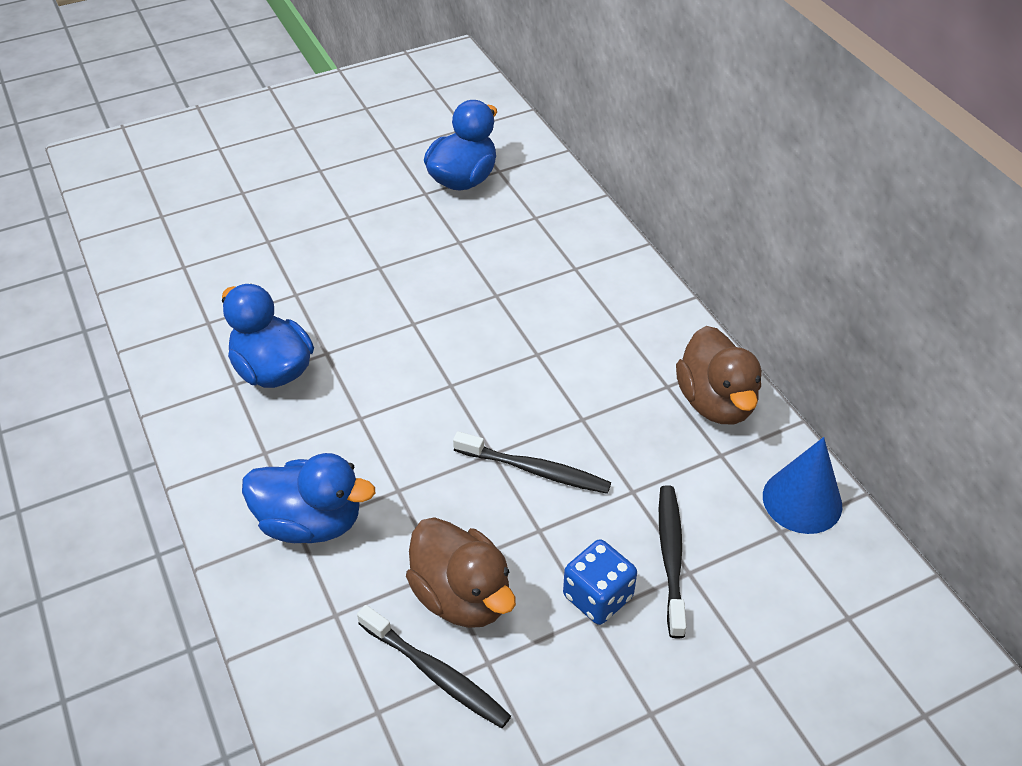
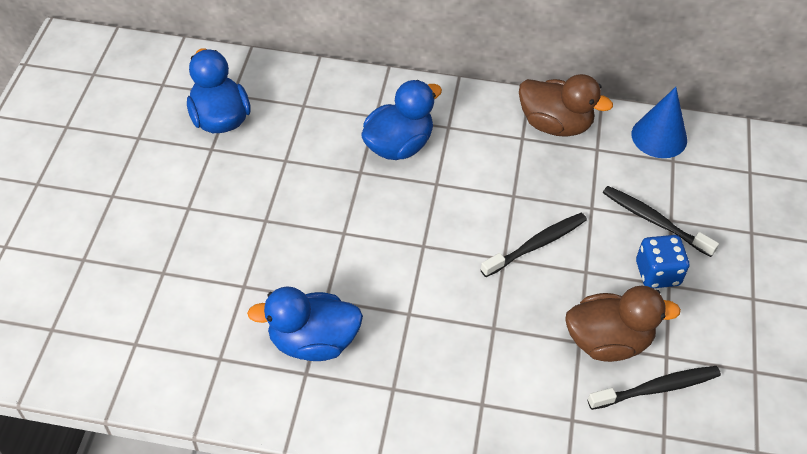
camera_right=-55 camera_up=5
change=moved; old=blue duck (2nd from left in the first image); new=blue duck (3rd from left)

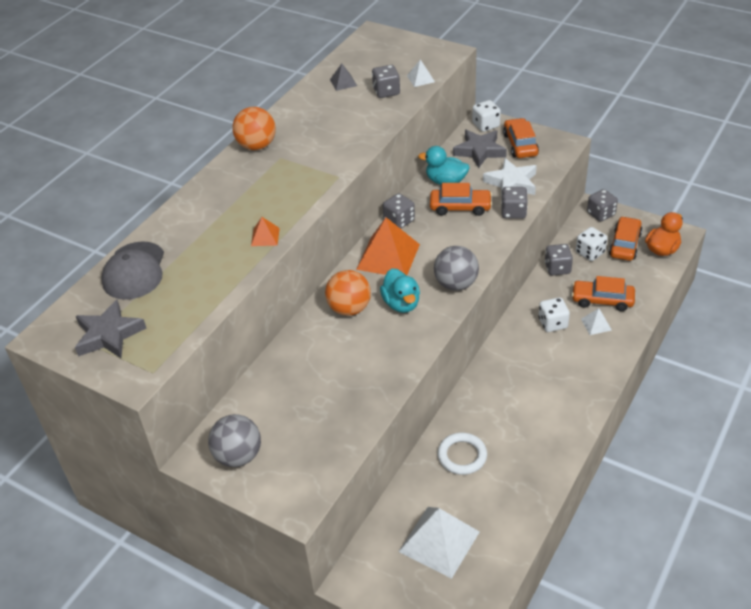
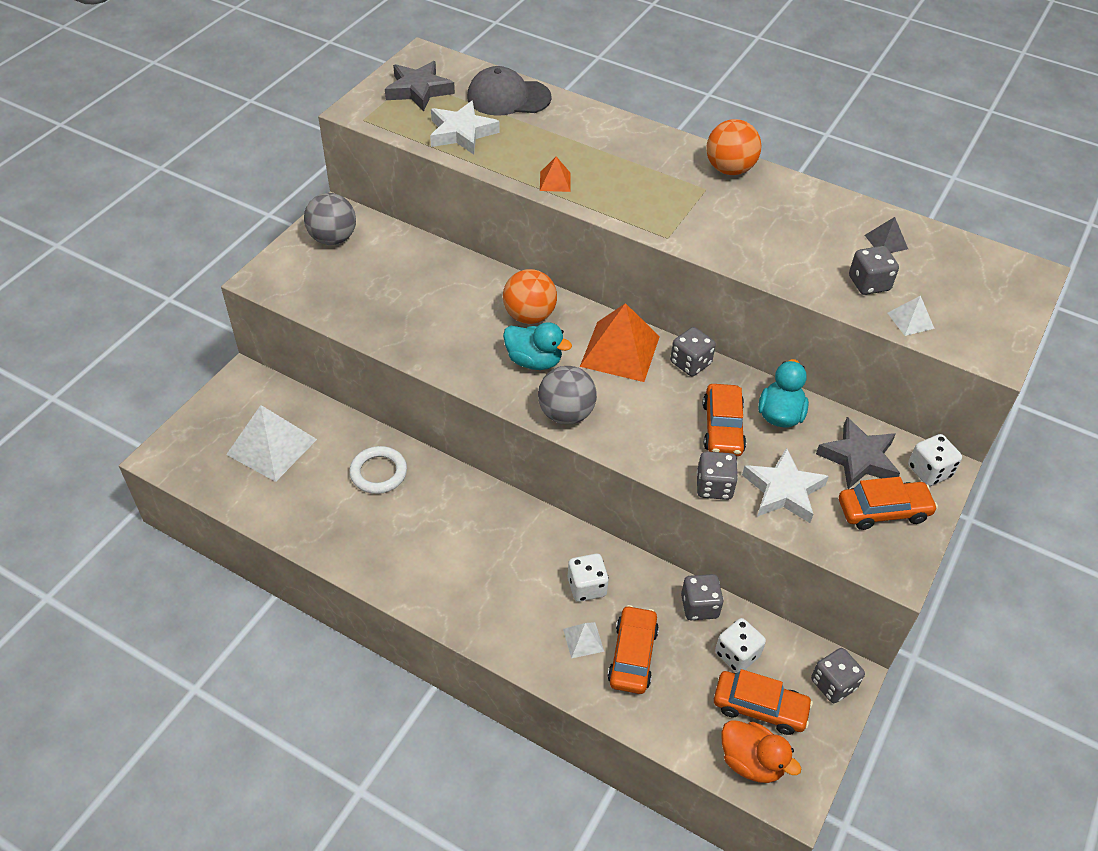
camera_right=85 camera_up=5
change=turned; old=turquoise duck (1st from left); degrees=-135
change=added; new=white star (1st from left)

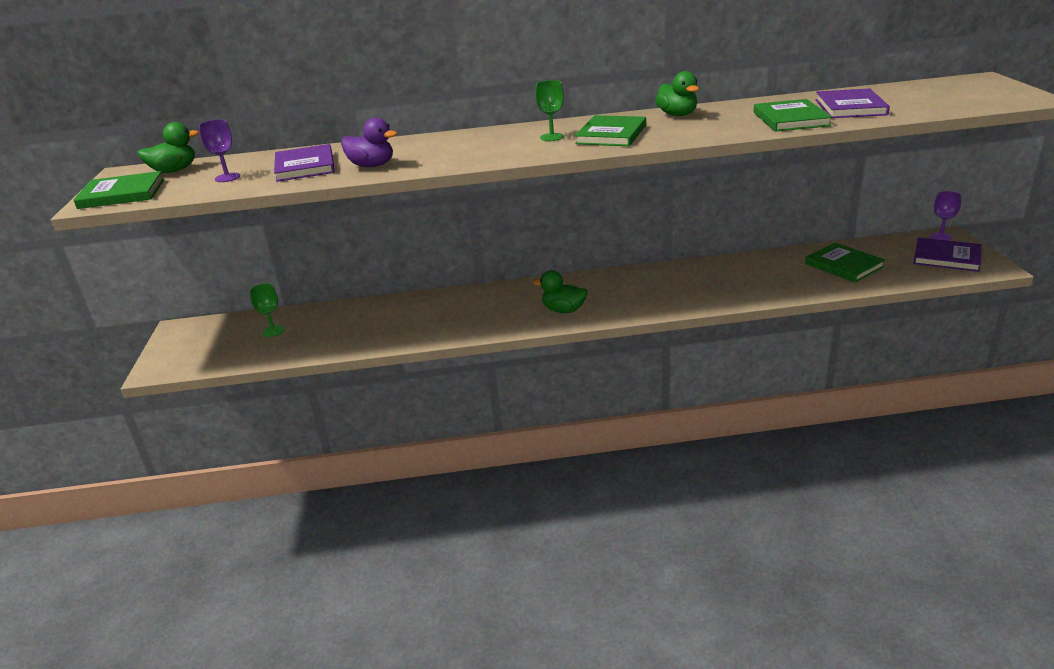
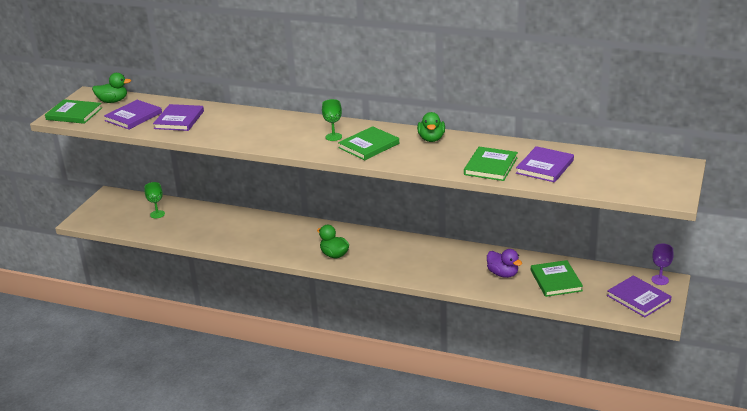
camera_right=25 camera_up=0
change=replaced; old=purple goblet (1st from left); new=purple book (1st from left)
change=moved; old=purple duck

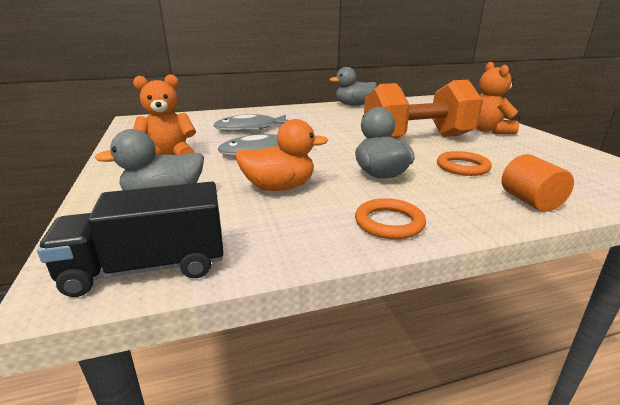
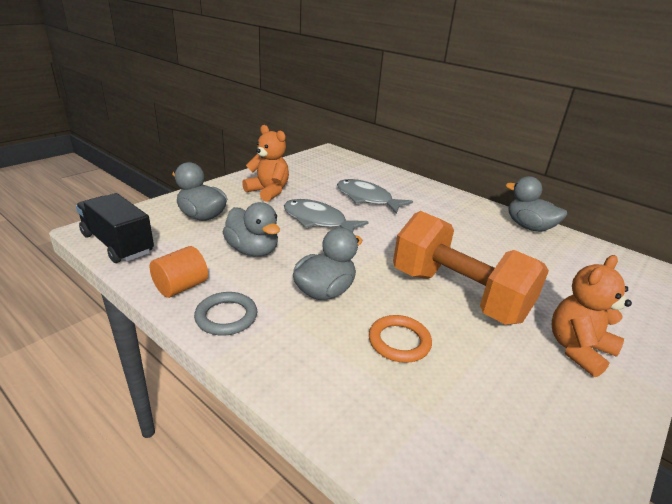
camera_right=55 camera_up=5
change=recoloured; old=orange duck; new=grey duck (2nd from left)
change=recoloured; old=orange ring (1st from left); new=grey ring
change=moved; old=orange cylinder

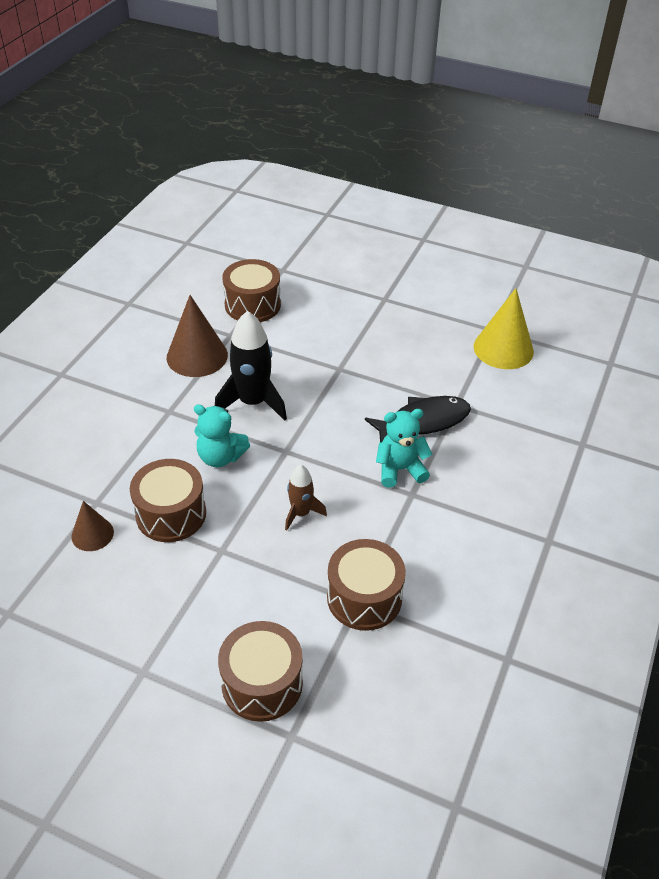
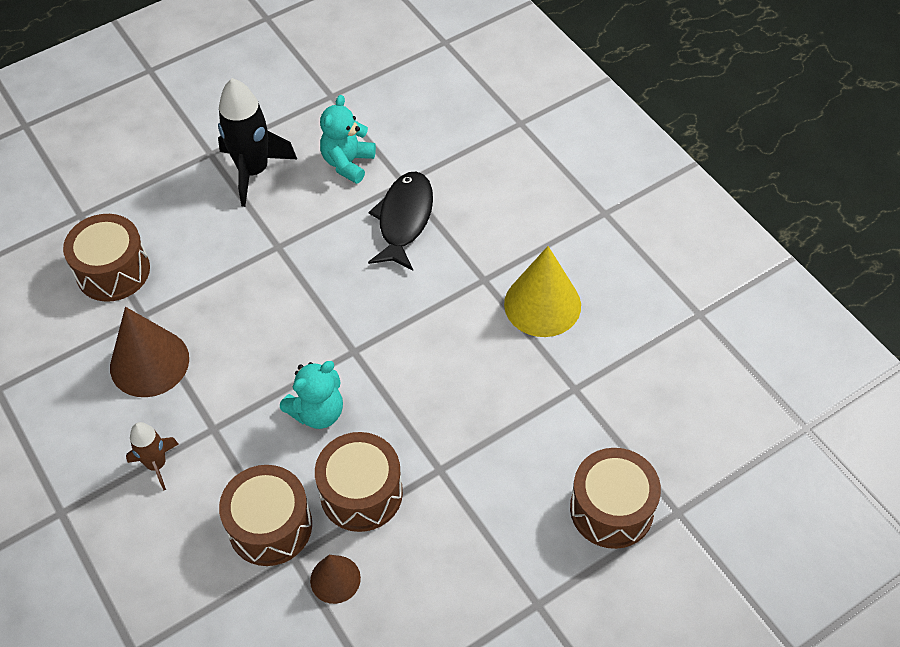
camera_right=-55 camera_up=10
change=moved; old=black rocket
change=moved; old=brown rocket
change=moved; old=brown drum (4th from left in the first image); new=brown drum (2nd from left)
change=moved; old=turquoise teddy bear (2nd from left)
change=moved; old=yellow cone

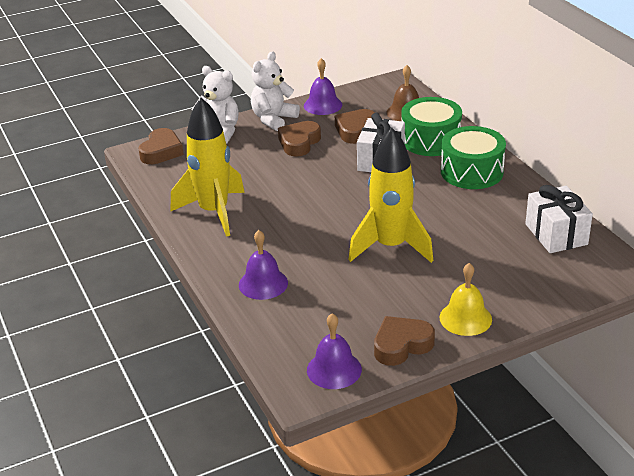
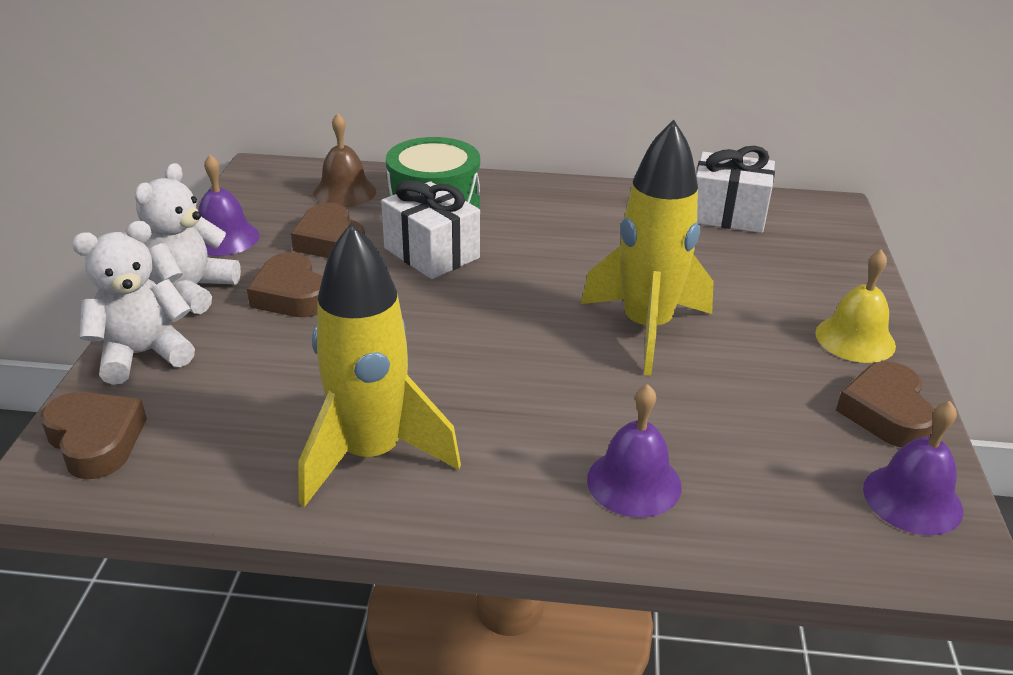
camera_right=-60 camera_up=0
change=turned; old=white teddy bear (2nd from left); degrees=45
change=removed; old=green drum (2nd from left)

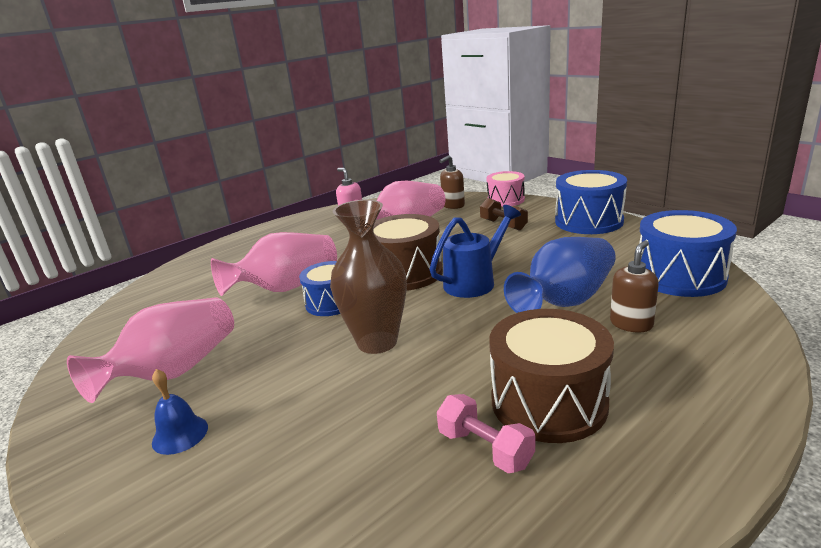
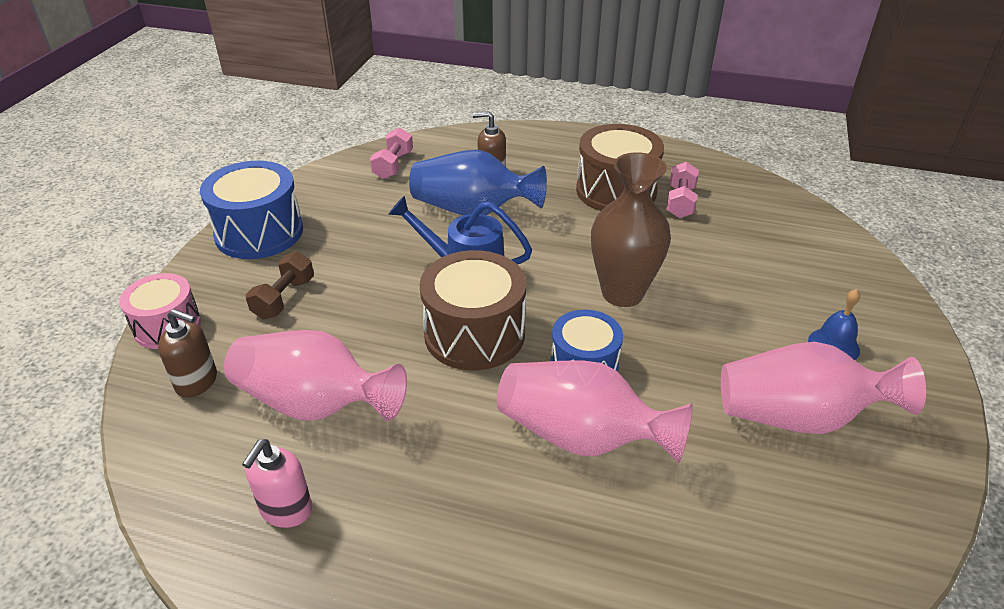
camera_right=-125 camera_up=15
change=replaced; old=blue drum (3rd from left); new=pink dumbbell (1st from left)

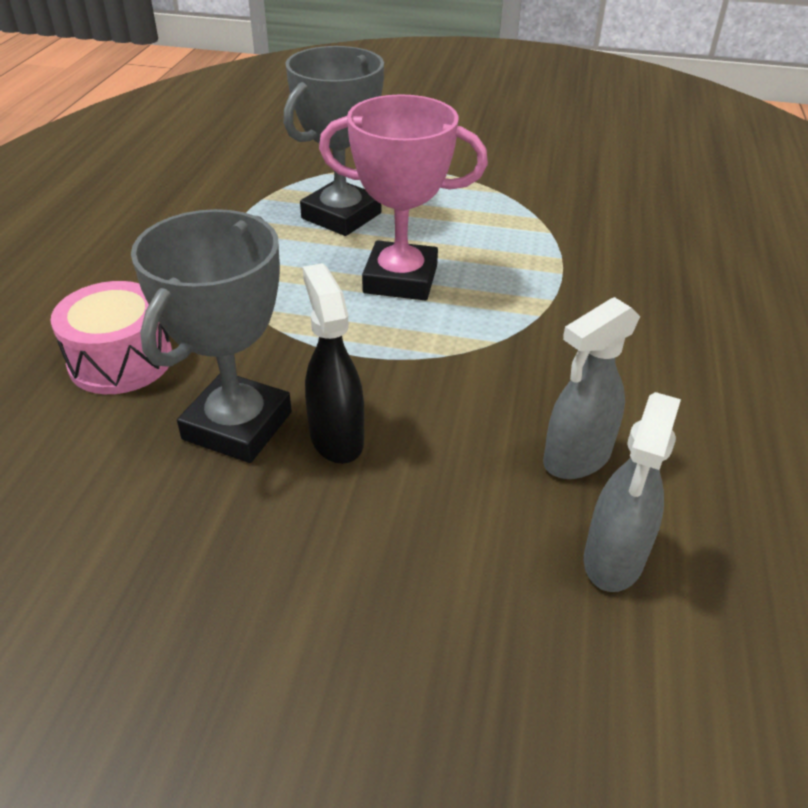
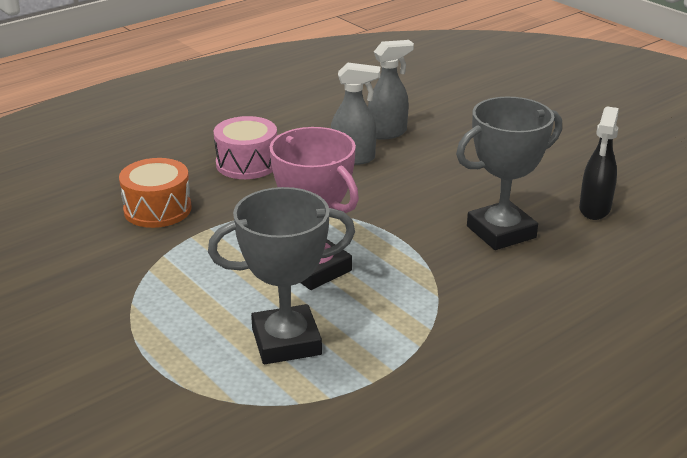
camera_right=-140 camera_up=-10
change=moved; old=pink drum
change=moved; old=black spray bottle
change=added; new=orange drum

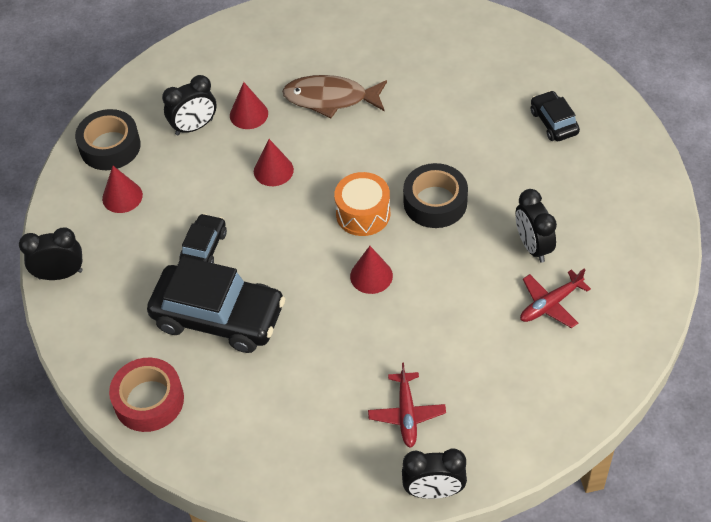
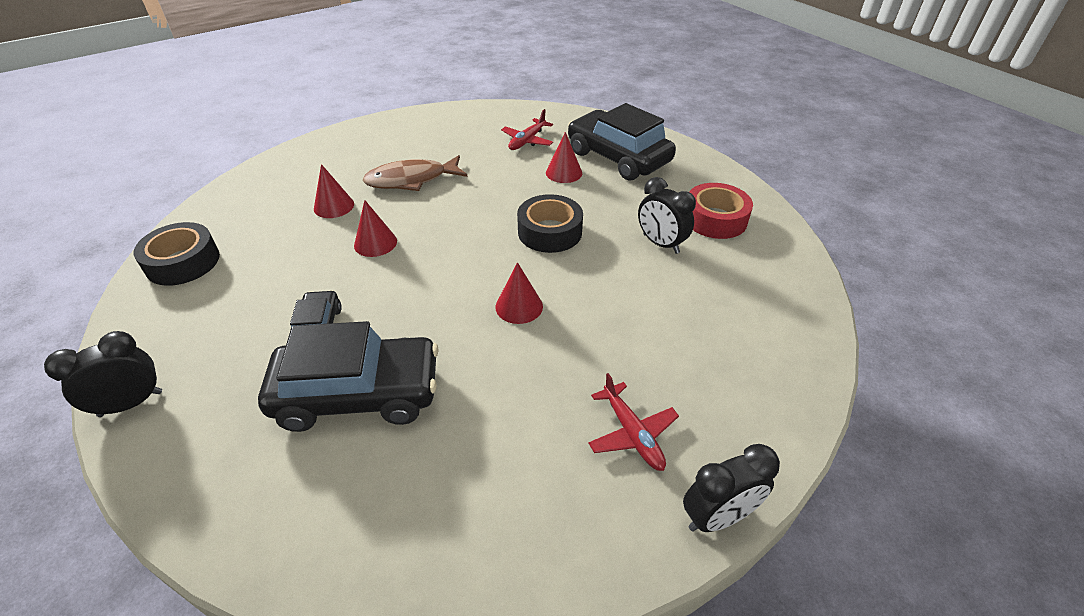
camera_right=-25 camera_up=-10
change=moved; old=red cone (1st from left in the first image); new=red cone (4th from left)
change=moved; old=red tape
change=removed; old=black clock (2nd from left)
change=removed; old=orange drum
change=moved; old=red plane (2nd from left in the first image); new=red plane (1st from left)
change=resized; old=black car (3rd from left); factor=2.0

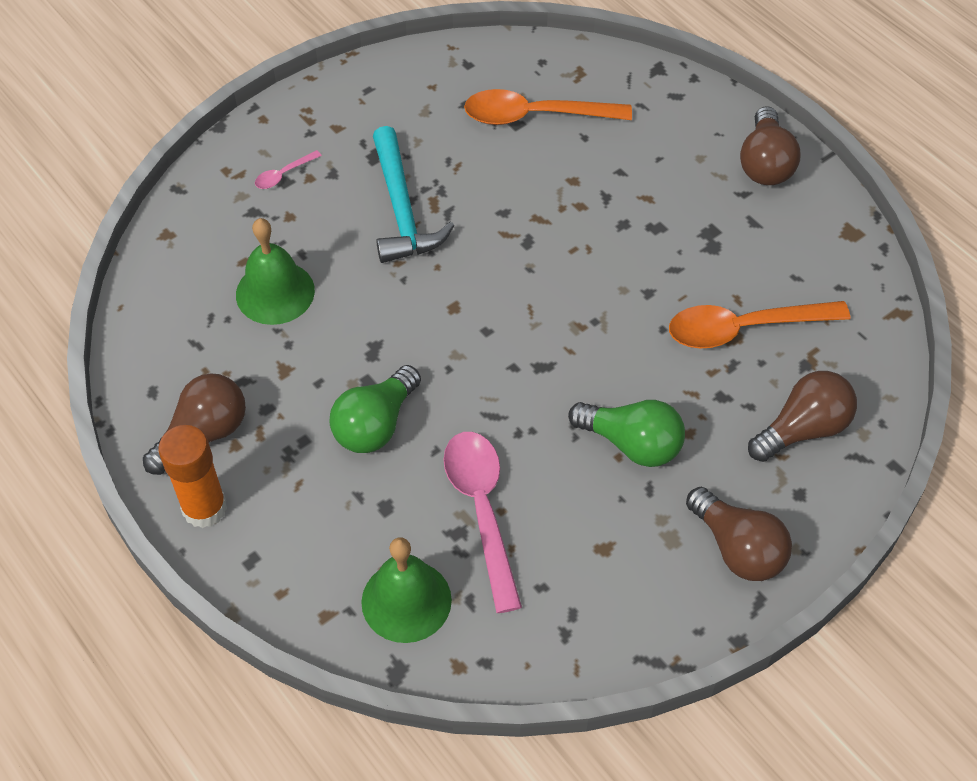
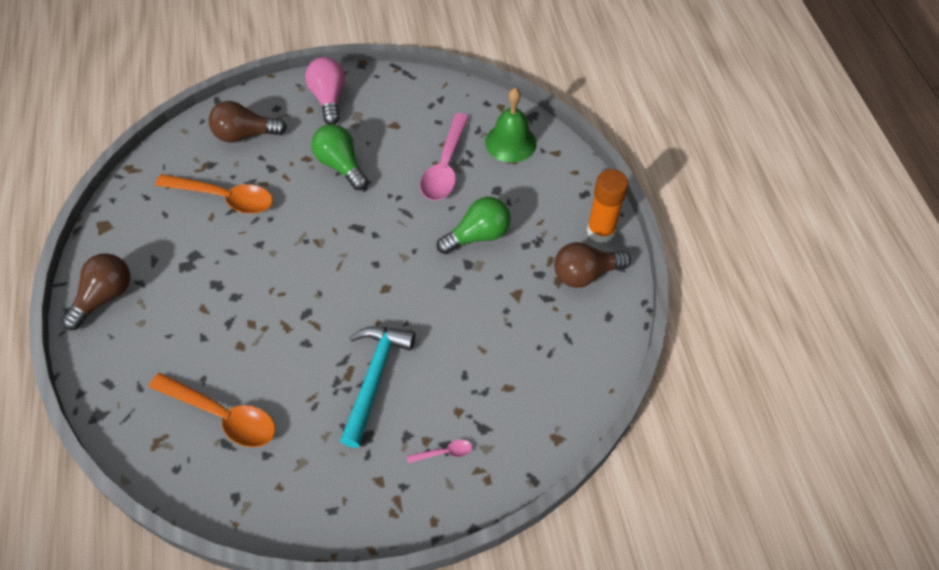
camera_right=-155 camera_up=0
change=removed; old=green bell (1st from left)
change=recoloured; old=brown light bulb (2nd from left); new=pink light bulb

